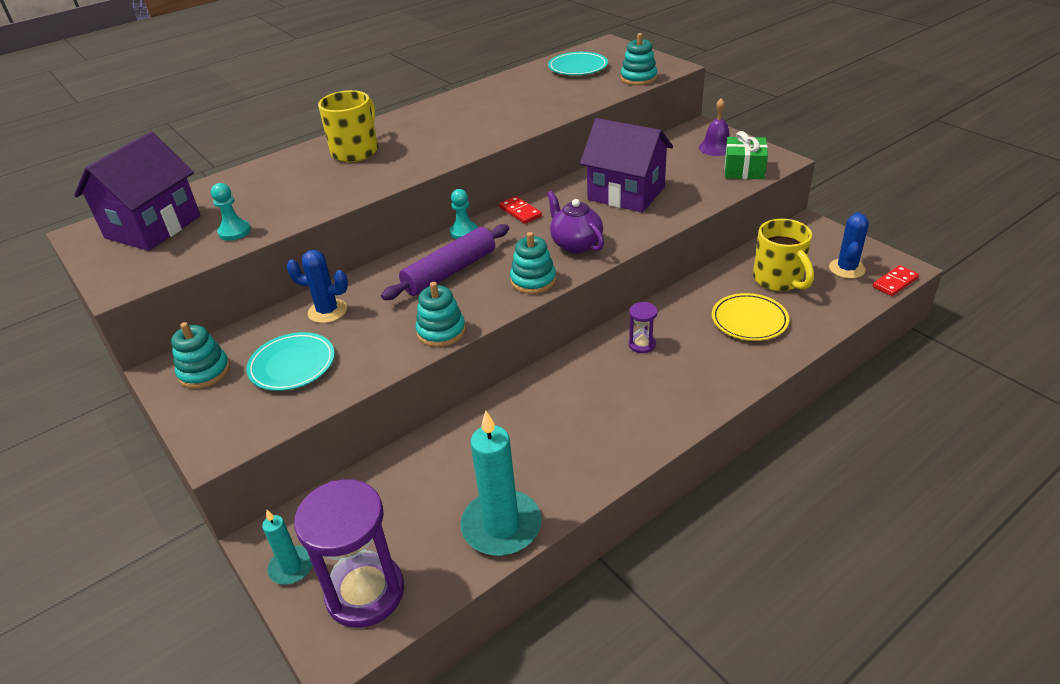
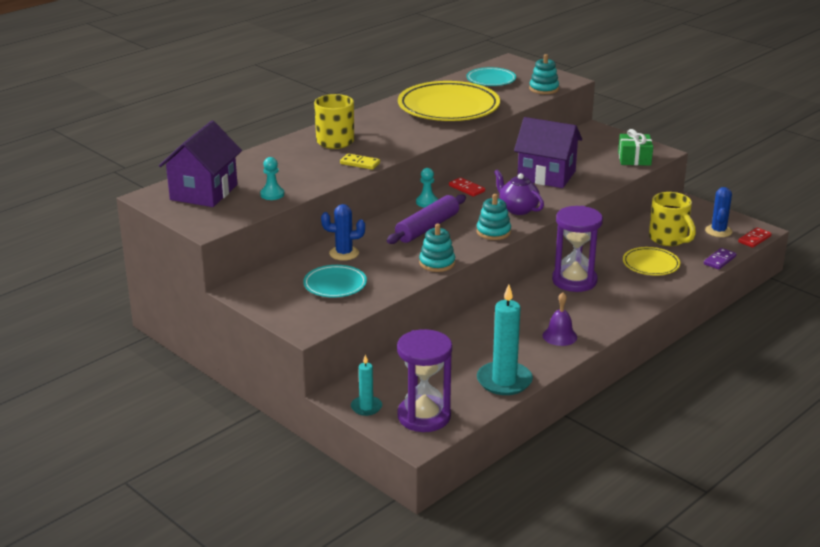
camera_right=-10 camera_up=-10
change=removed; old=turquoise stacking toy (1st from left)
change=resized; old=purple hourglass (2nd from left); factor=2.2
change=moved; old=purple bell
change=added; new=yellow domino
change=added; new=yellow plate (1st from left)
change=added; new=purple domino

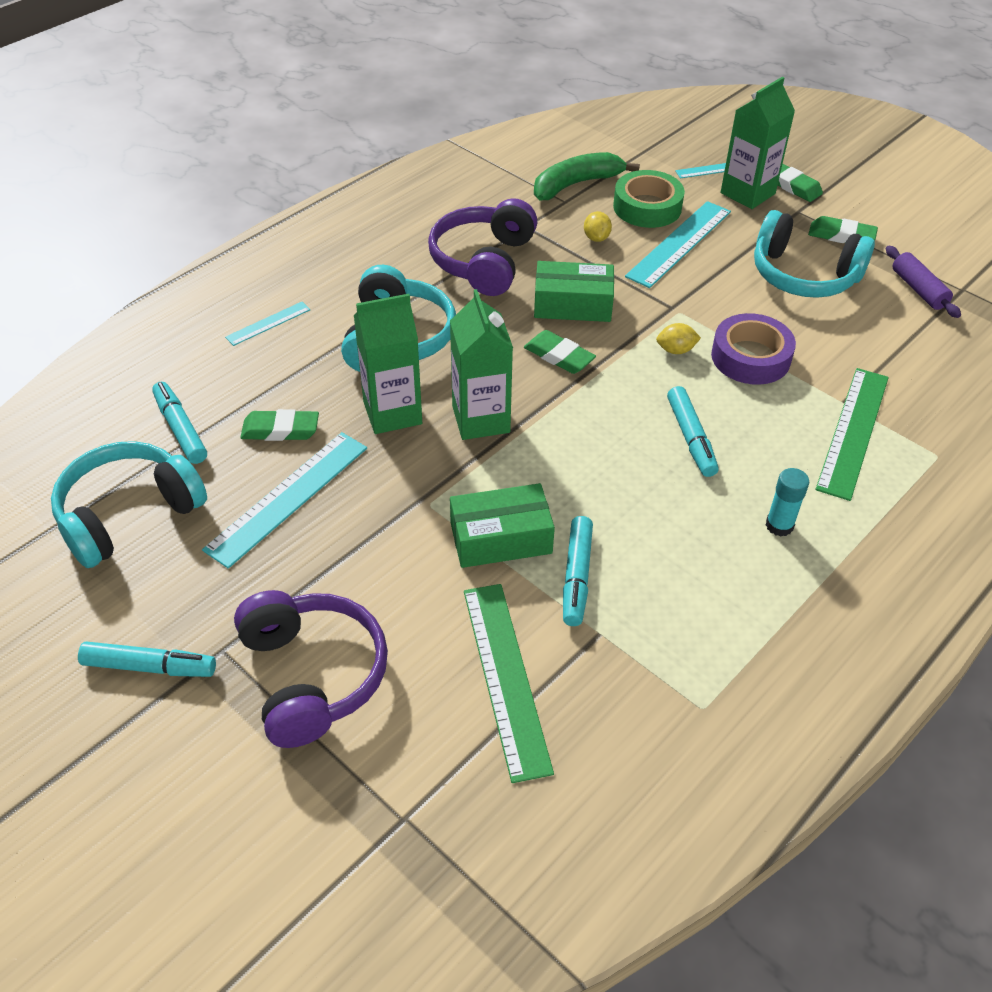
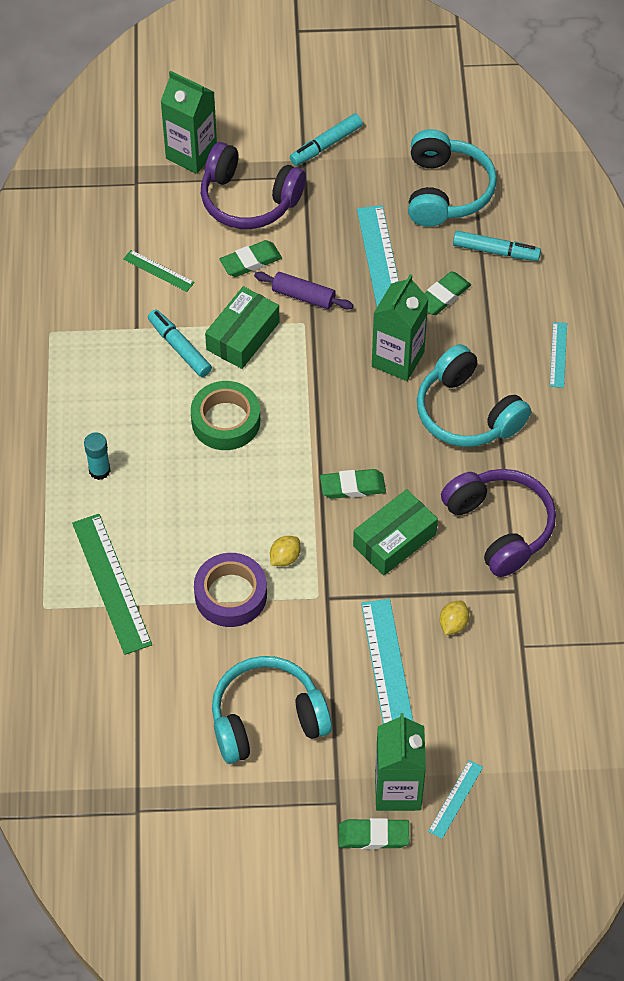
camera_right=135 camera_up=10
change=moved; old=green carton (2nd from left in the first image); new=green carton (1st from left)
change=resized; old=green ruler (1st from left in the first image); factor=0.52
change=removed; old=green banana
change=turned; old=yellow lemon (1st from left in the first image); degrees=75
change=moved; old=green tape
change=removed; old=turquoise marker (4th from left)
change=moved; old=green eraser (4th from left in the first image); new=green eraser (1st from left)
change=moved; old=purple rolling pin

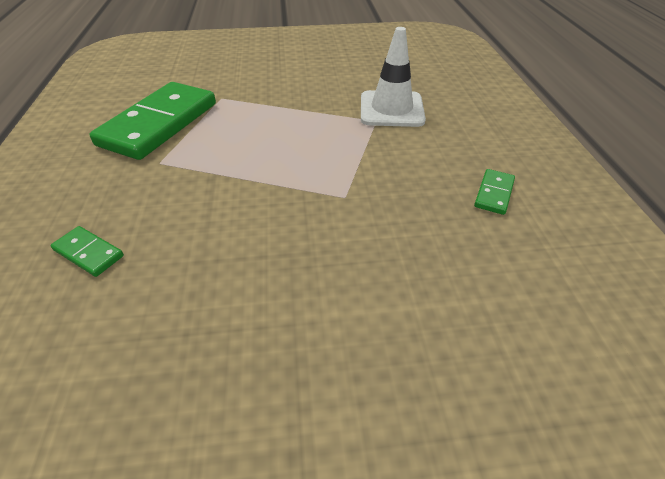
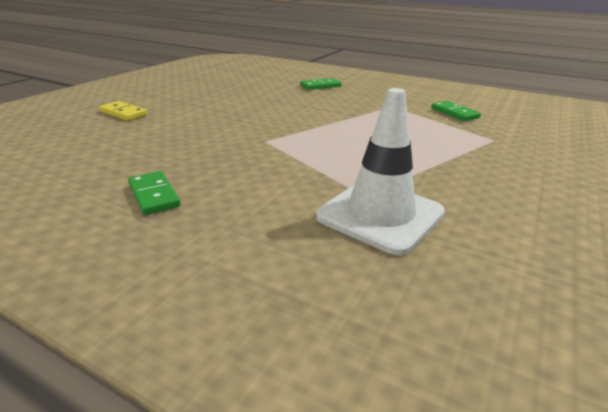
camera_right=125 camera_up=-15
change=resized; old=green domino (2nd from left in the first image); factor=0.42
change=added; new=yellow domino

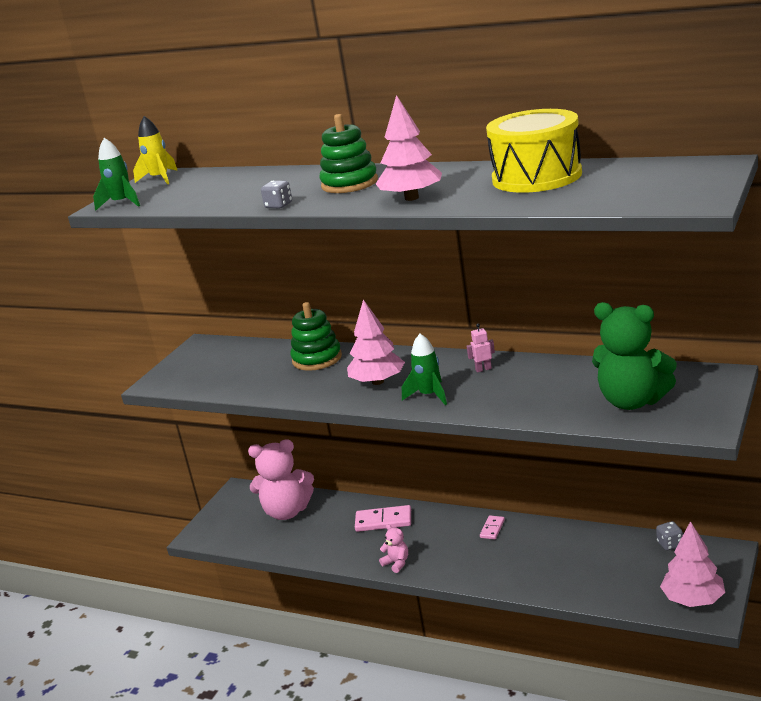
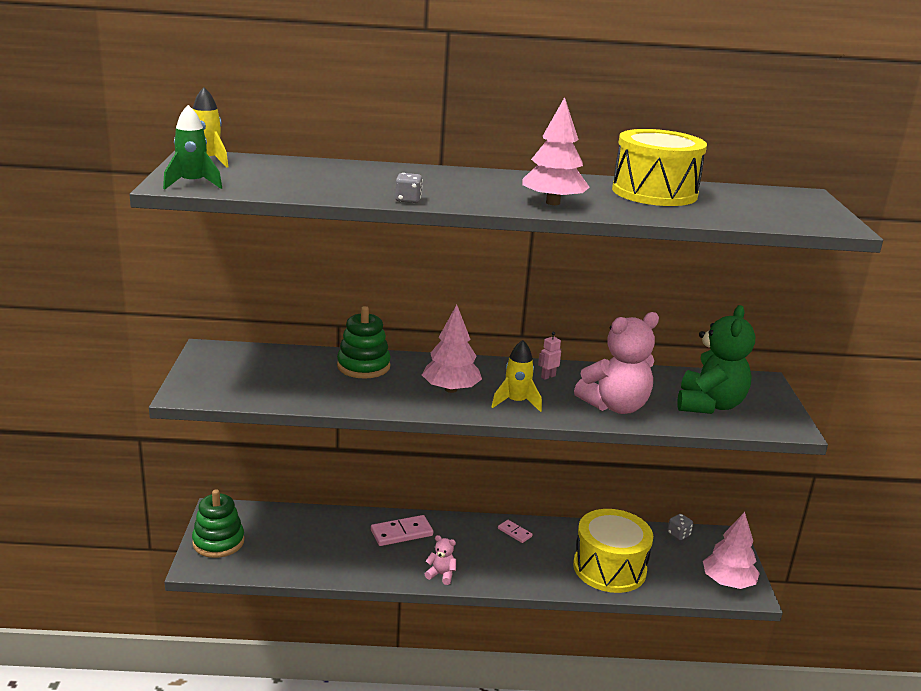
camera_right=-30 camera_up=0
change=moved; old=pink teddy bear (1st from left in the first image); new=pink teddy bear (2nd from left)
change=moved; old=green stacking toy (2nd from left in the first image); new=green stacking toy (1st from left)
change=recoloured; old=green rocket (2nd from left); new=yellow rocket (2nd from left)
change=turned; old=pink domino (2nd from left); degrees=-45
change=turned; old=green teddy bear; degrees=-75
change=added; new=yellow drum (1st from left)

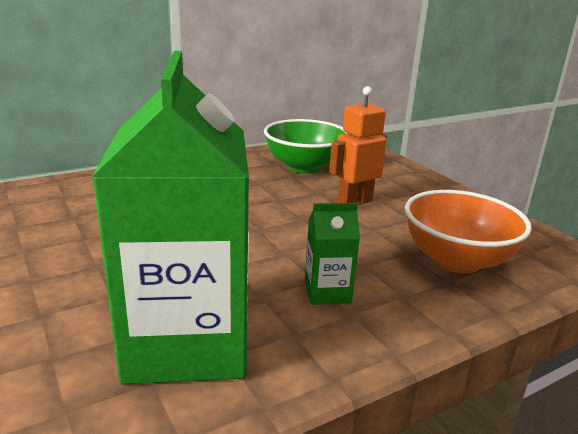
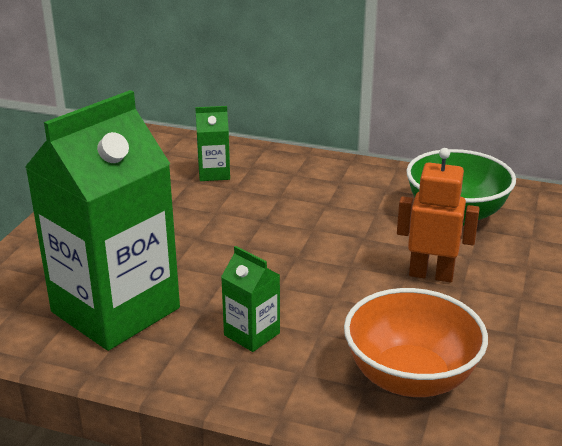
camera_right=50 camera_up=5
change=added; new=green carton (2nd from left)

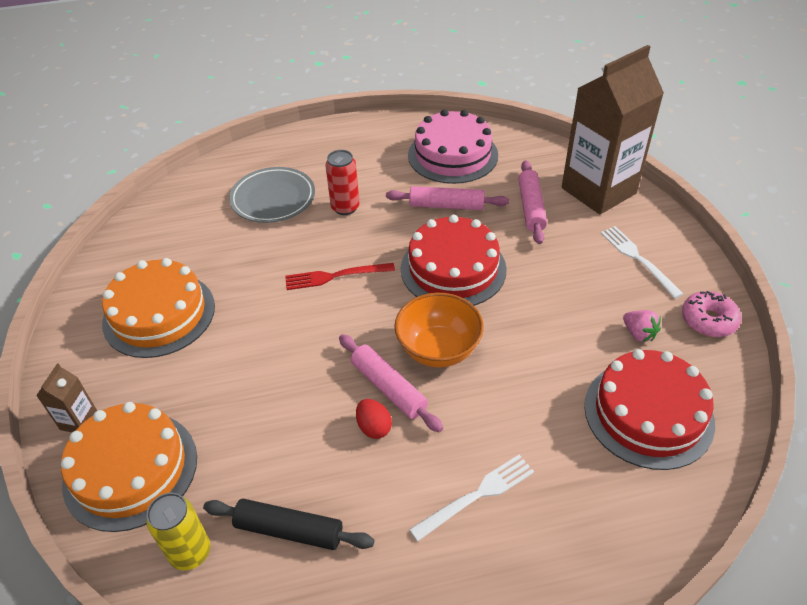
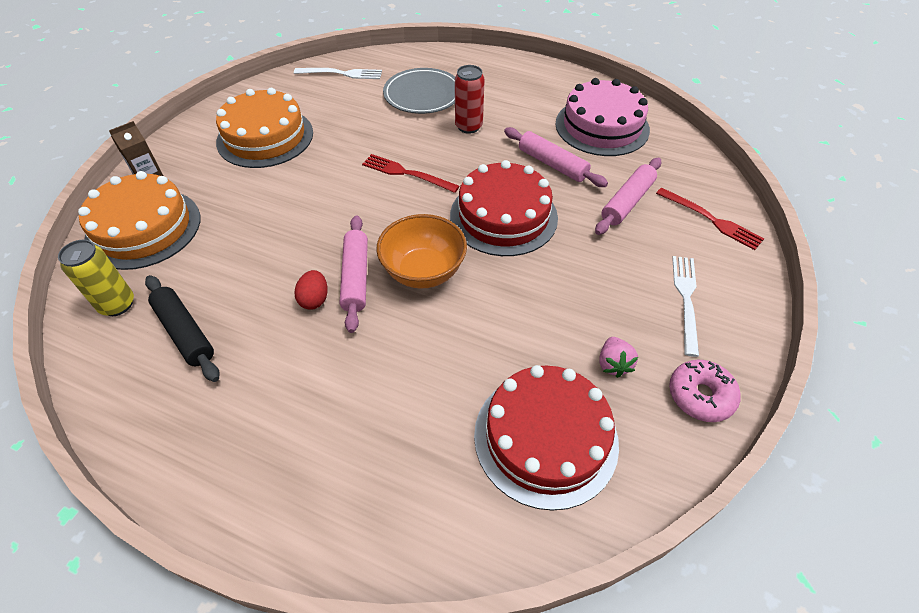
camera_right=35 camera_up=5
change=moved; old=white fork (1st from left)
change=replaced; old=brown carton (2nd from left); new=red fork (2nd from left)

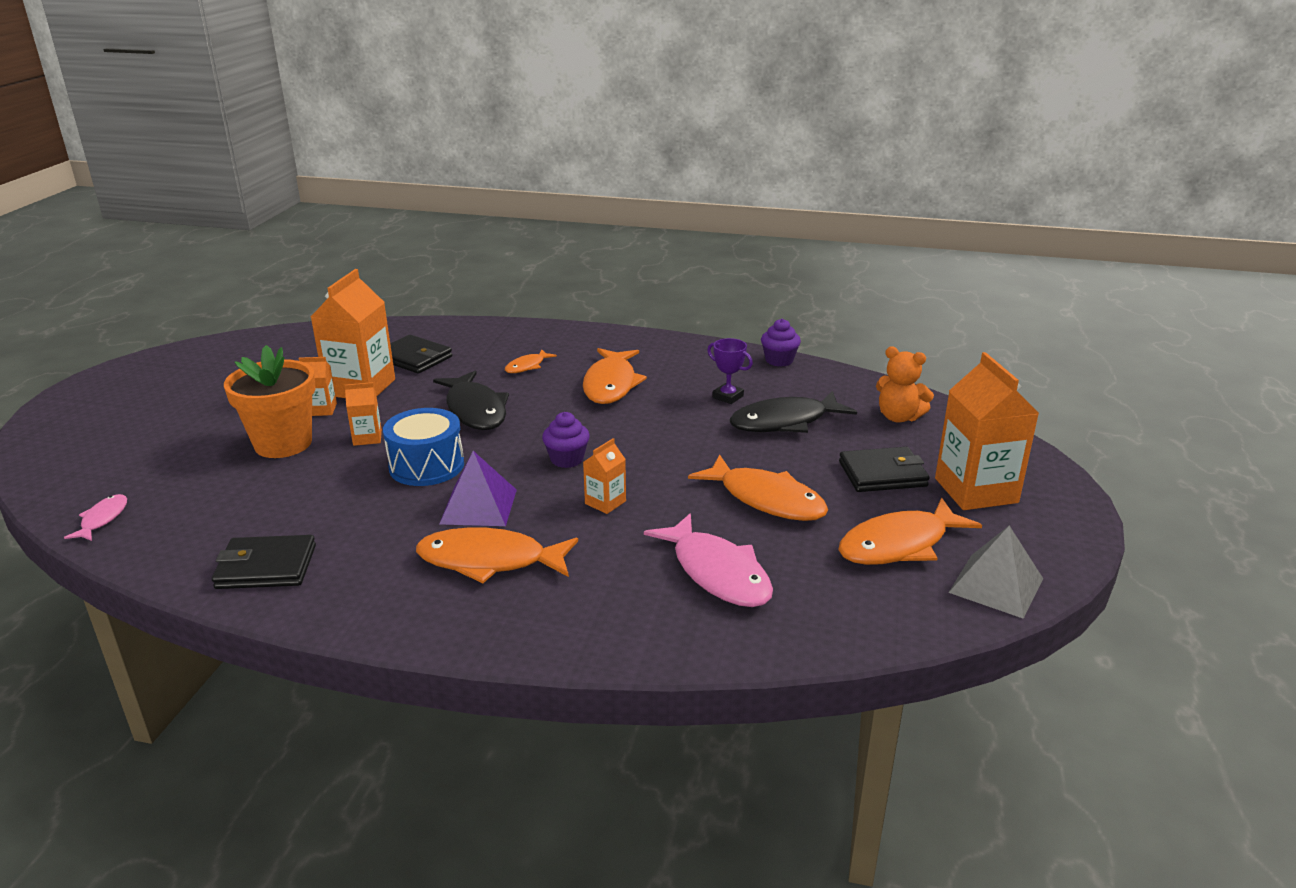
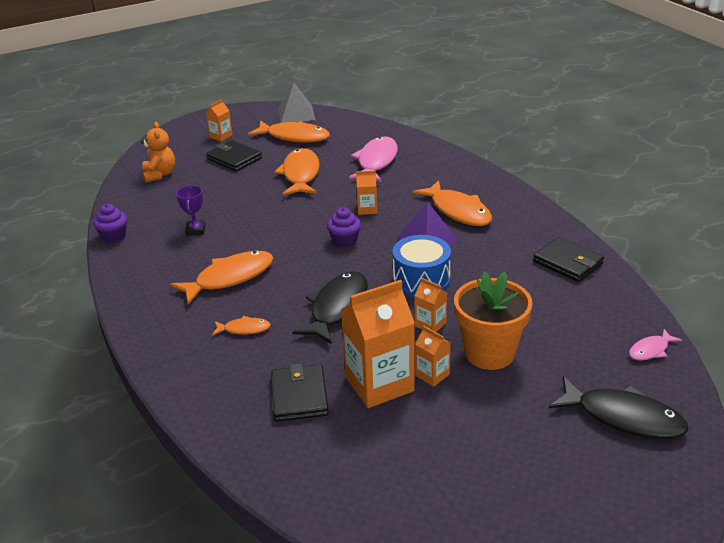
camera_right=-130 camera_up=5
change=moved; old=black fish (2nd from left)
change=resized; old=orange carton (5th from left in the first image); factor=0.48

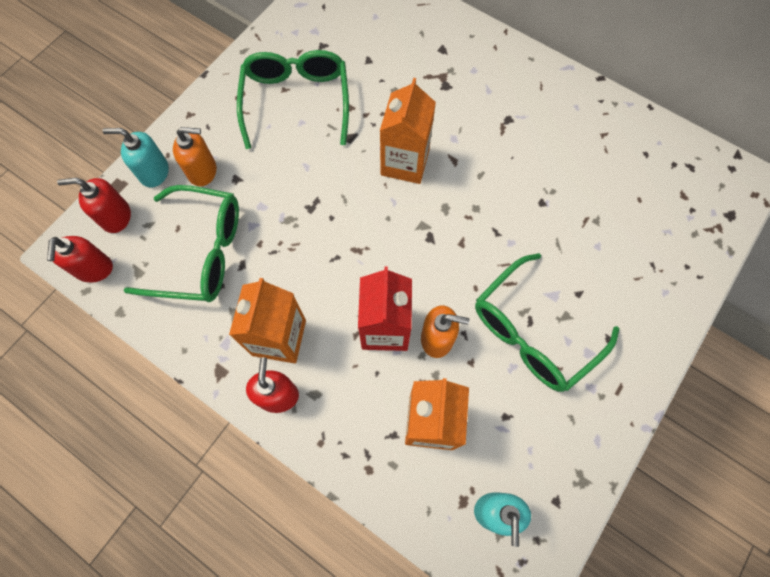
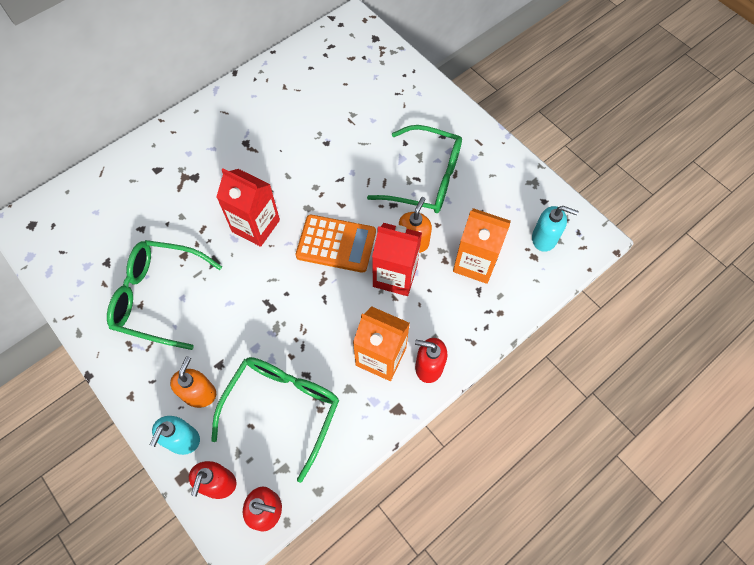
camera_right=-75 camera_up=-5
change=recoloured; old=orange carton (2nd from left); new=red carton (1st from left)
change=turned; old=green glasses (3rd from left); degrees=-45
change=added; new=orange calculator

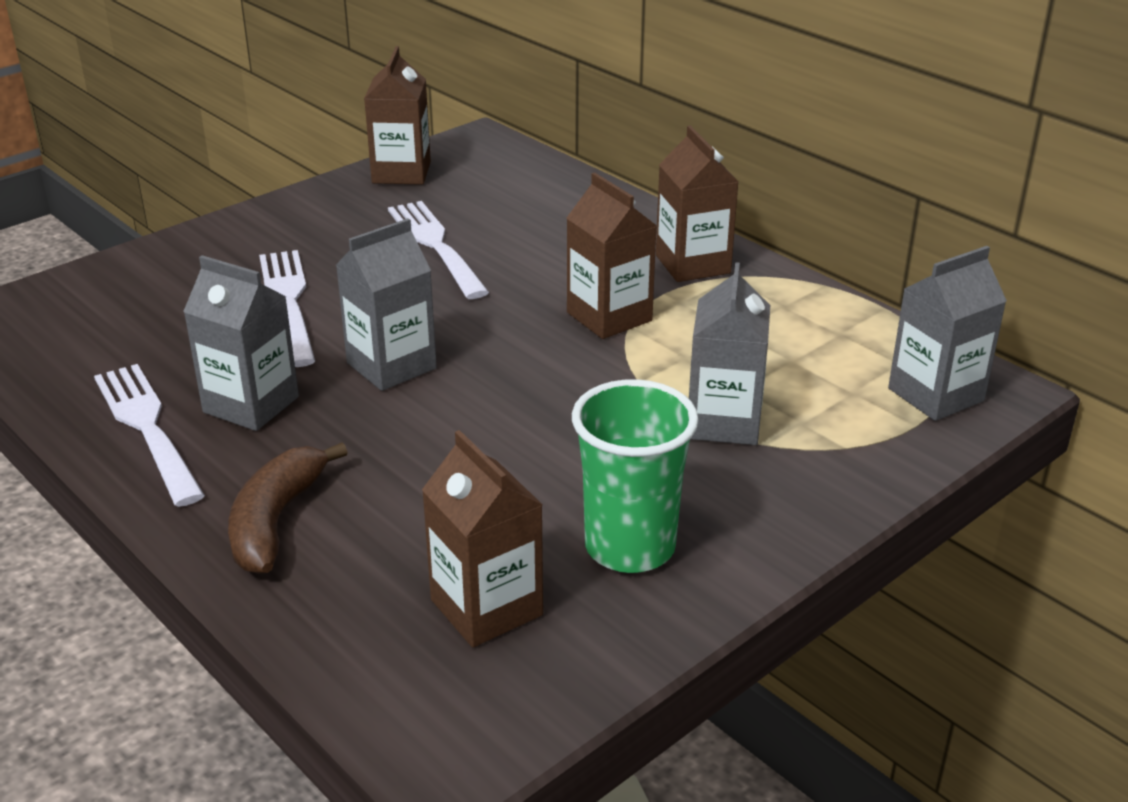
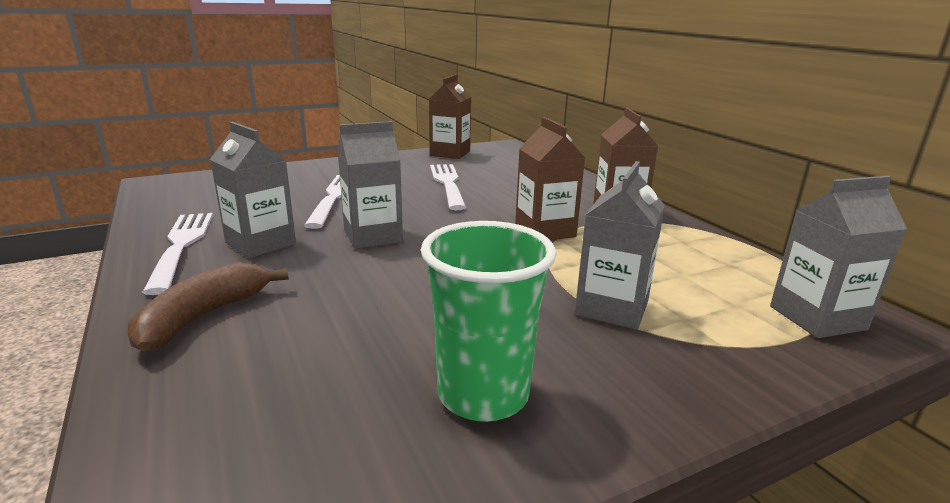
camera_right=15 camera_up=-10
change=removed; old=brown carton (2nd from left)

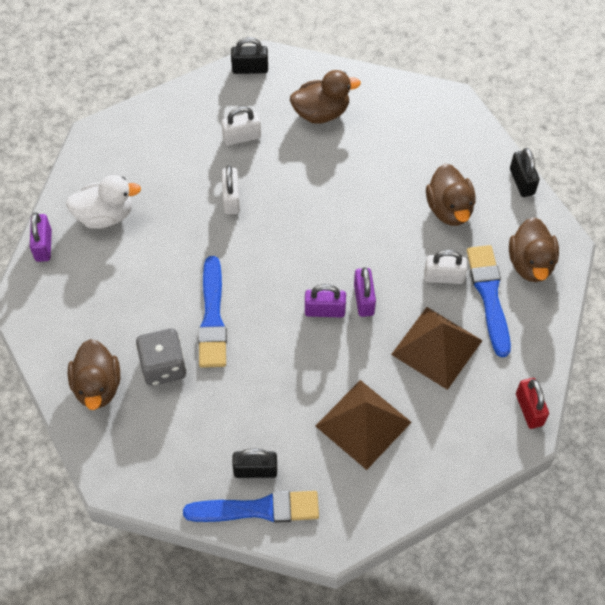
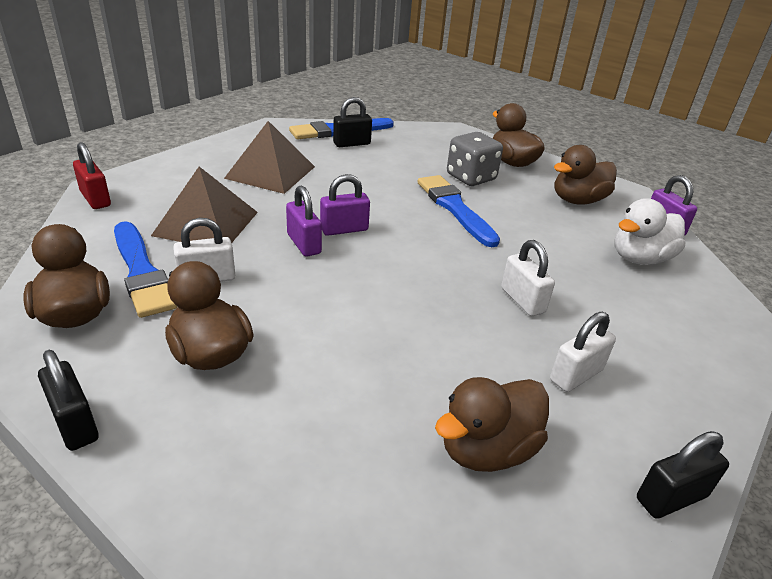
camera_right=155 camera_up=-25
change=added; new=brown duck (5th from left)

